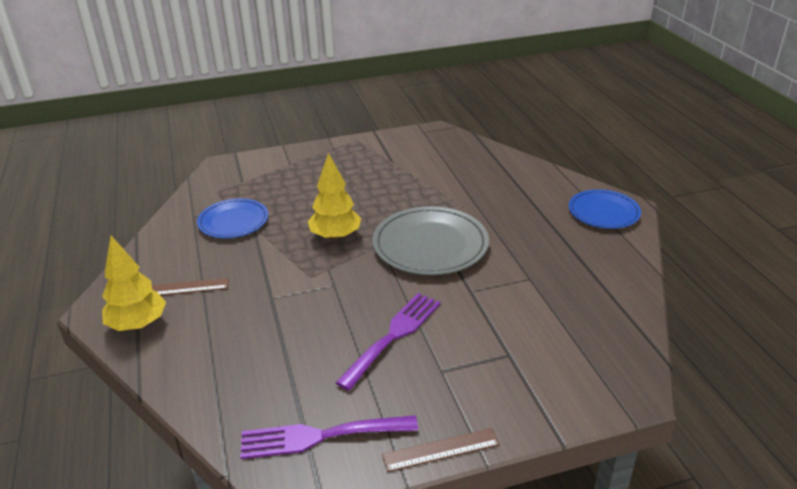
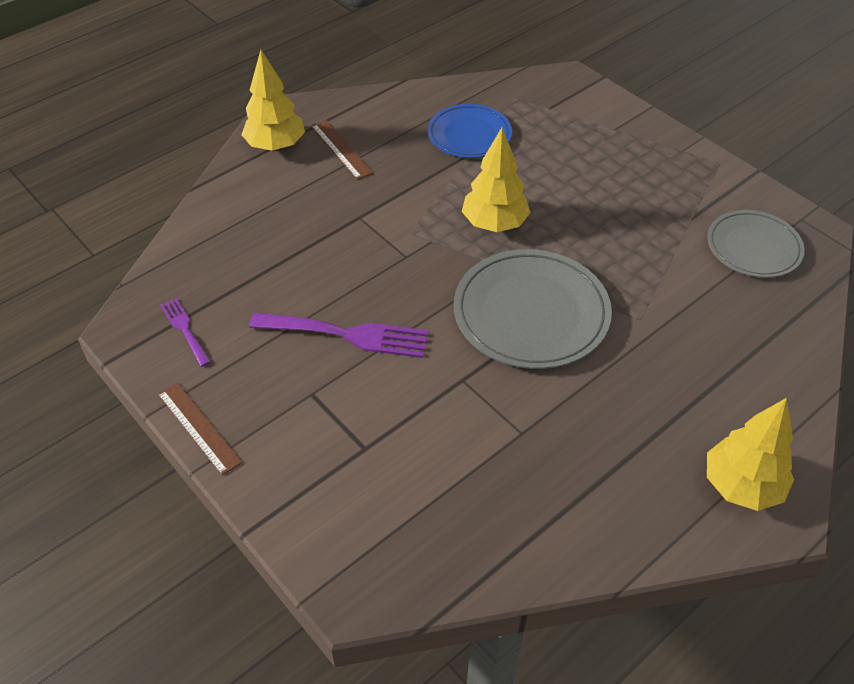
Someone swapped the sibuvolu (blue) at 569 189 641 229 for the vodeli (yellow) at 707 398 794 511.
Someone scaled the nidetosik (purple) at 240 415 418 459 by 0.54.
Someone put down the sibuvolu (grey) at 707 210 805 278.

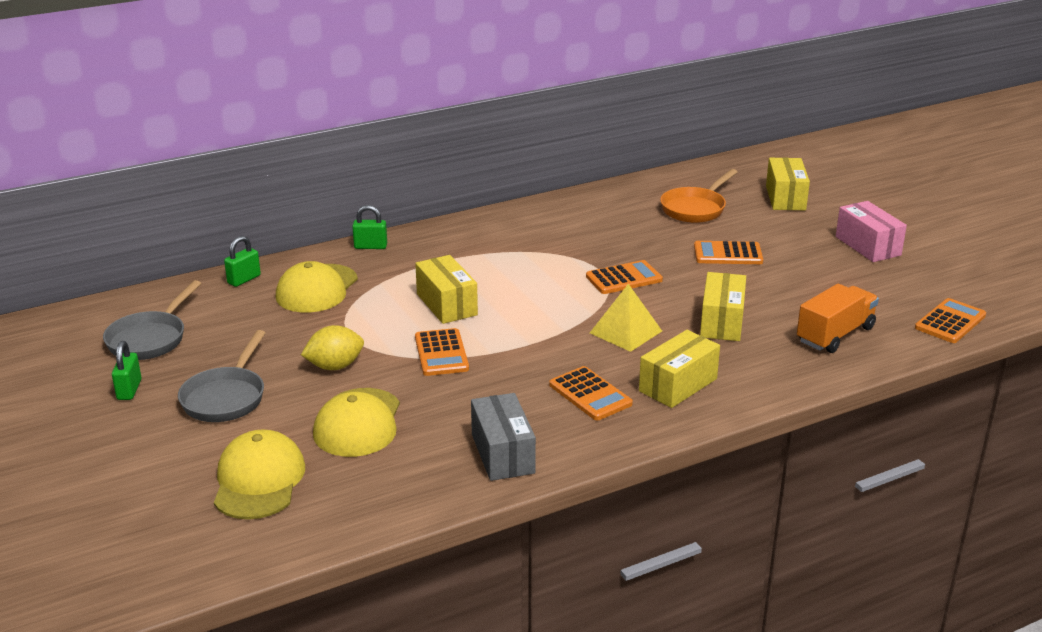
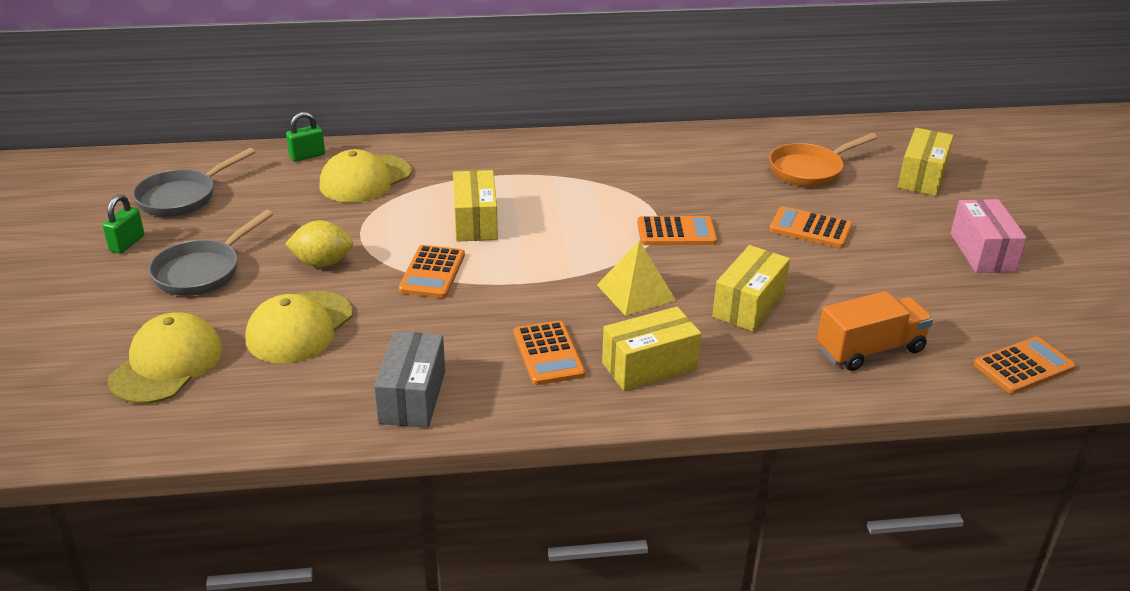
Someone took away the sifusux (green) at 352 205 387 249.

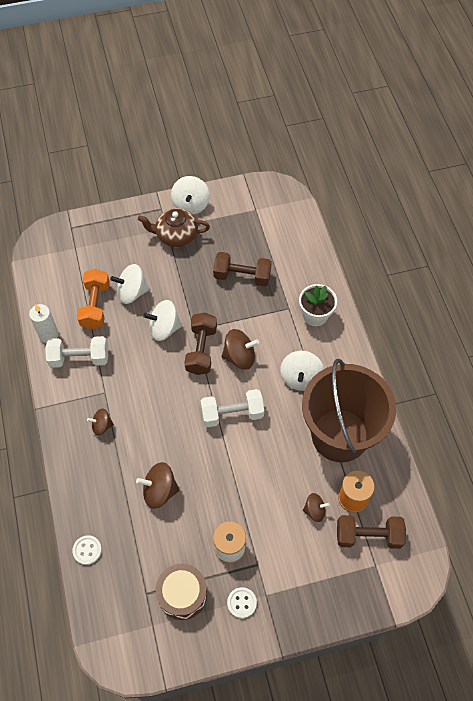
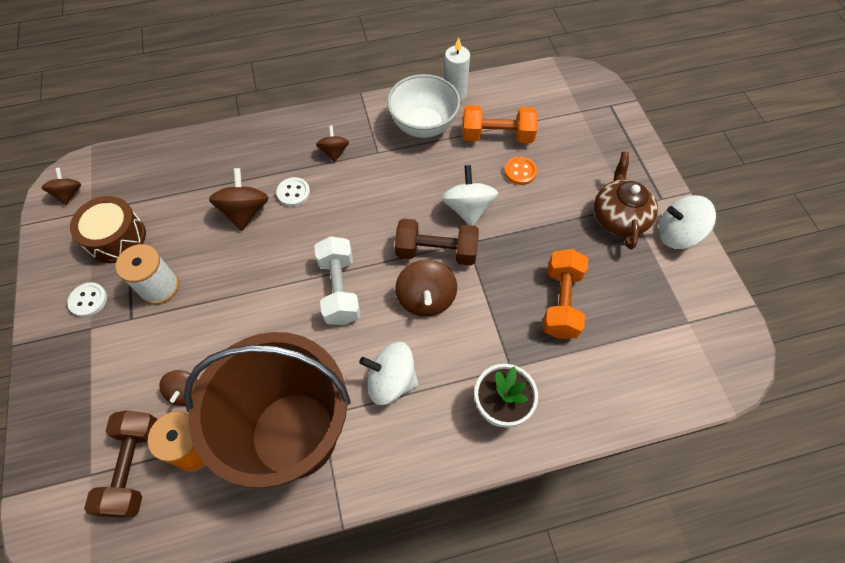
Someone repainted the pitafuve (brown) at 213 252 272 286, which became the pitafuve (orange) at 542 249 588 339.
Someone swapped the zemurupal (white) at 110 264 149 304 for the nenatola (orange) at 504 157 537 185.
Someone swapped the pitafuve (white) at 45 336 108 368 for the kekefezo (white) at 387 74 461 138.
Someone carried the nenatola (white) from 72 535 102 565 to 276 177 310 207.
Someone put down the zemurupal (brown) at 41 168 81 205.

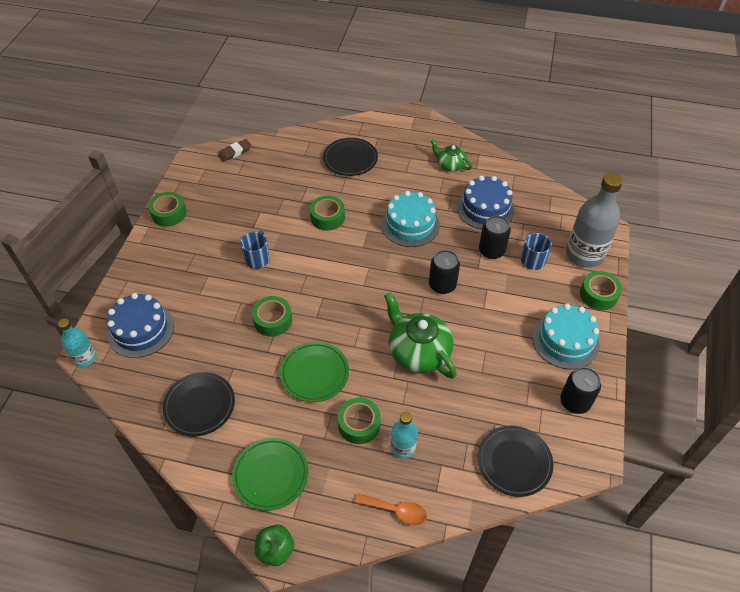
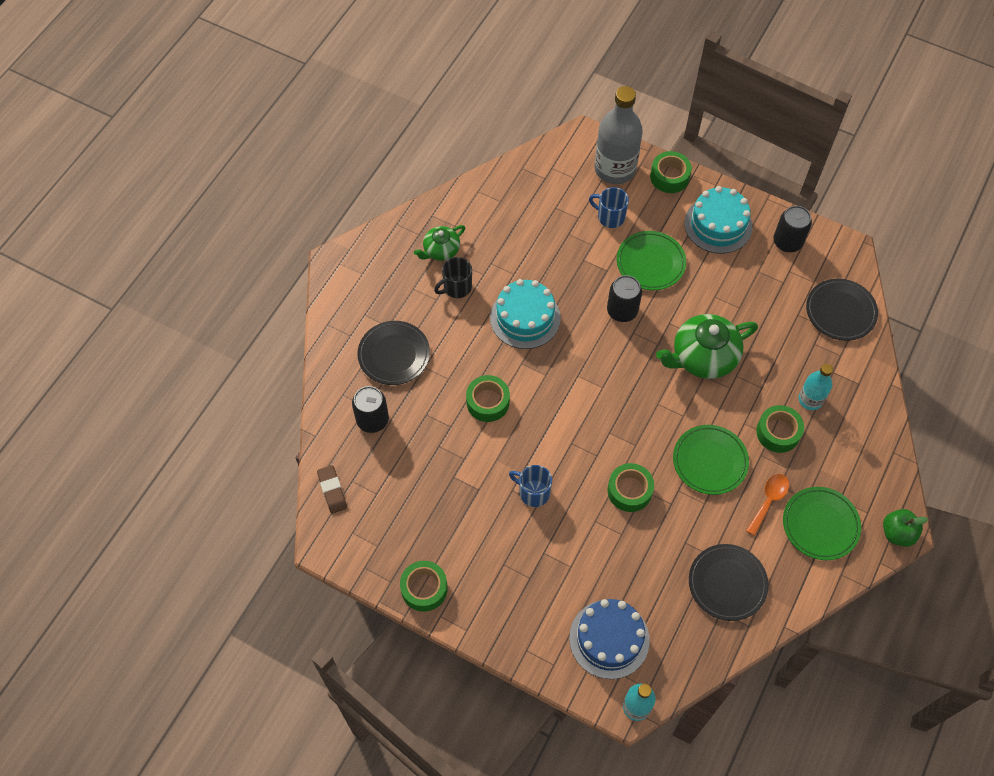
Someone took away the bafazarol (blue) at 457 175 515 230.
Someone carried the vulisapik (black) from 479 216 511 259 to 352 386 389 433.
Someone carried the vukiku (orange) from 355 493 427 526 to 746 474 789 536.
Someone put down the sibuvolu (green) at 617 231 686 290.
Someone put down the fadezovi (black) at 434 257 472 298.

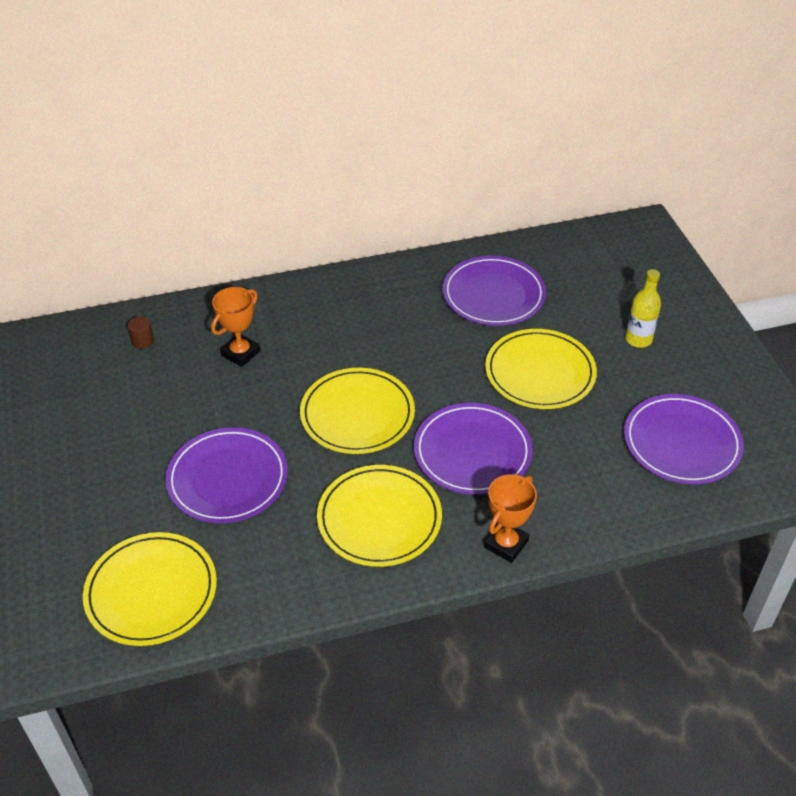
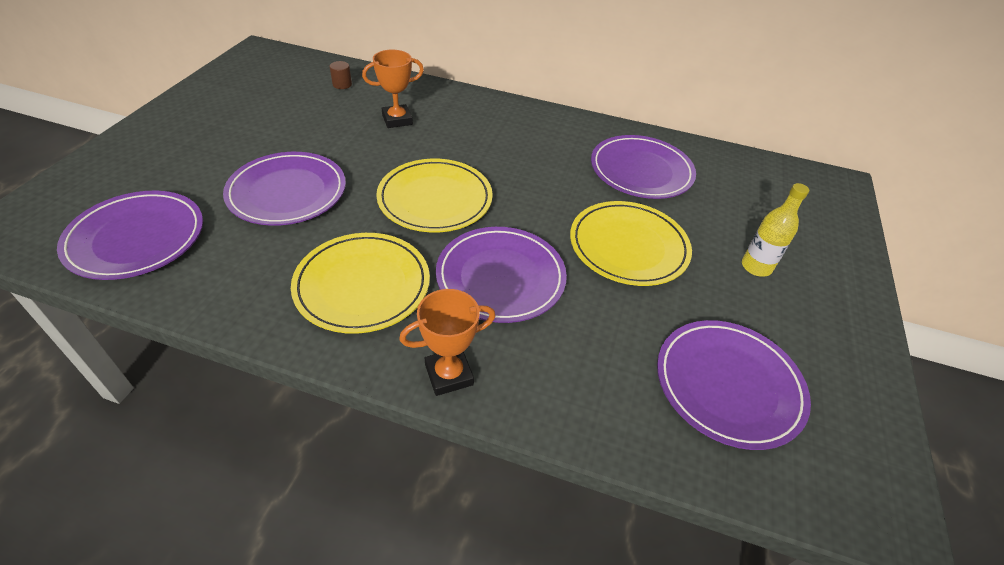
Someone repainted the sibuvolu (yellow) at 83 532 217 646, which became the sibuvolu (purple) at 57 191 203 280.

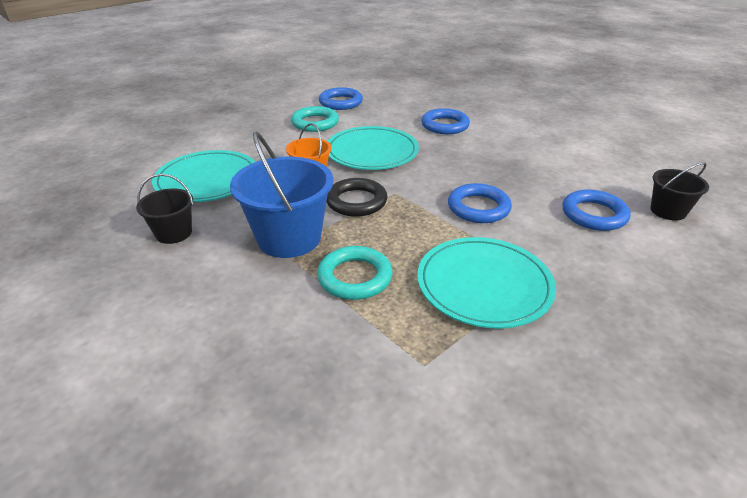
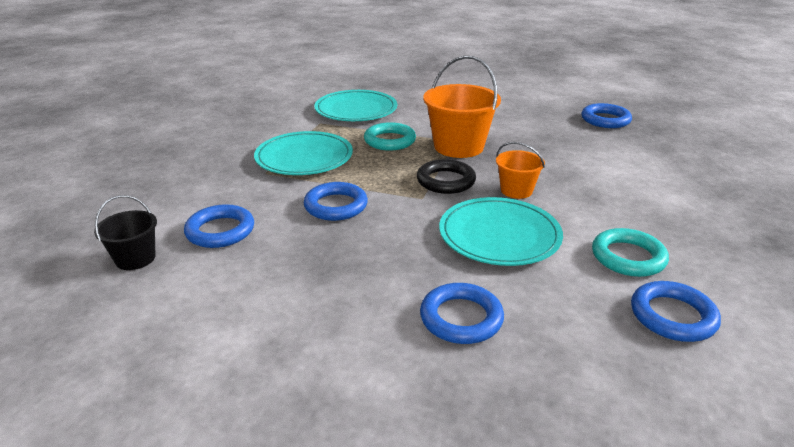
Someone repainted the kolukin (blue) at 230 131 333 258, which became the kolukin (orange) at 423 56 501 158.
Someone carried the sibuvolu (turquoise) from 152 150 255 202 to 314 90 397 121.
Someone took away the kolukin (black) at 136 174 193 244.
Someone put down the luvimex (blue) at 582 103 632 128.

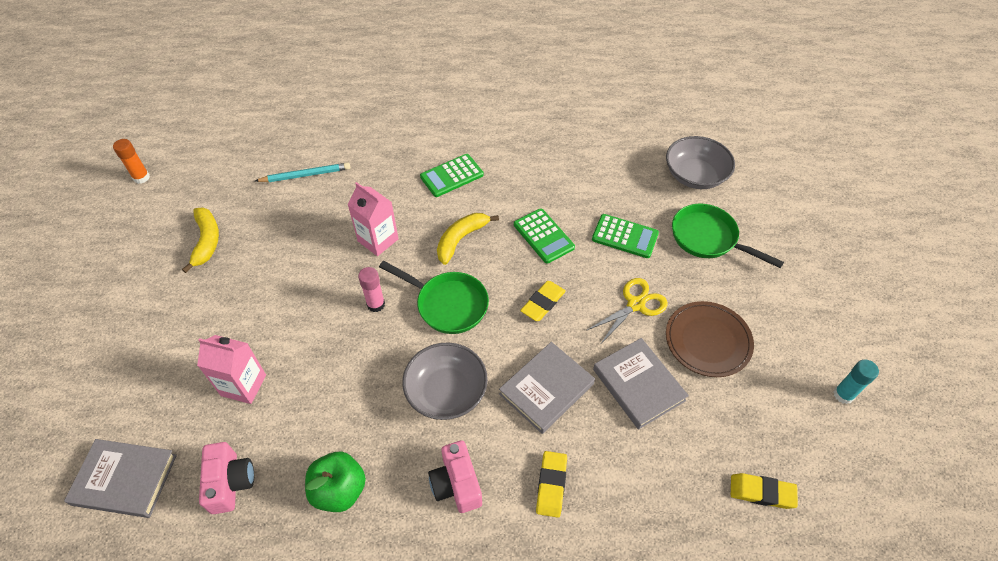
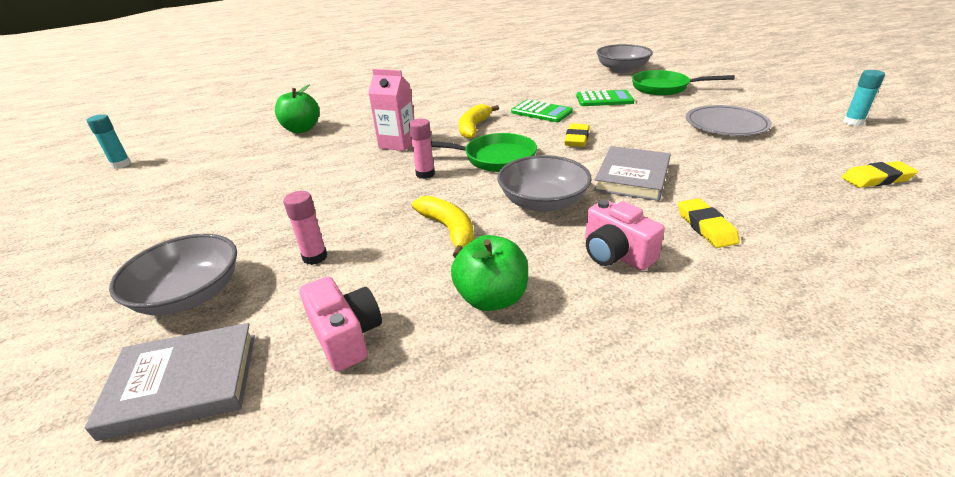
Someone repainted the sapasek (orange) at 113 139 150 184, which became the sapasek (turquoise) at 87 114 131 169.
Someone took away the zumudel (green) at 420 154 484 197.
Someone swapped the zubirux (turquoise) at 255 163 350 182 for the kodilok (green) at 275 85 319 133.
Someone carried the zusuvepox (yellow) from 182 208 219 273 to 412 196 474 258.
Someone took away the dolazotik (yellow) at 587 278 668 343.
Someone repainted the sibuvolu (brown) at 666 301 754 377, which became the sibuvolu (grey) at 686 105 772 136.
Someone swapped the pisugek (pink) at 197 335 266 404 for the sapasek (pink) at 283 191 327 265.
Someone took away the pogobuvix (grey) at 593 338 689 430.
Someone put down the kekefezo (grey) at 109 234 237 316.

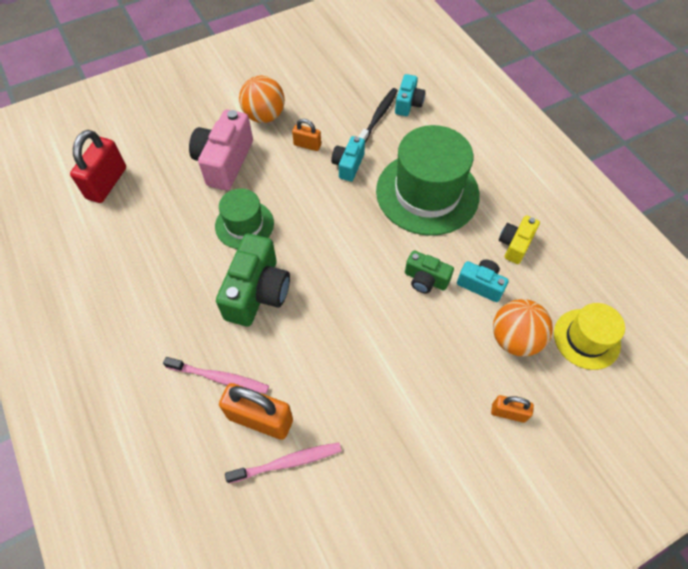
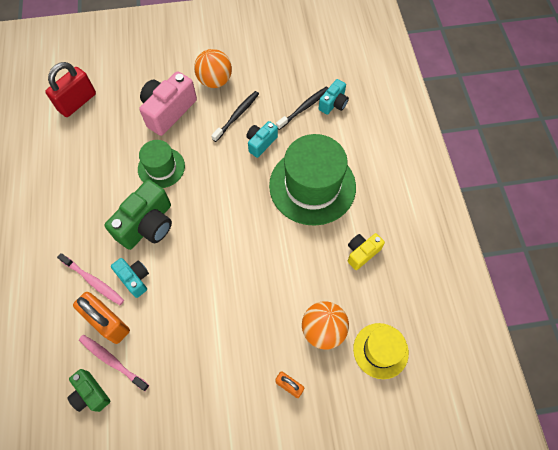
Someone swapped the sifusux (orange) at 292 119 321 151 for the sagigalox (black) at 211 91 259 142.
Someone carried the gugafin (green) from 405 251 454 293 to 67 369 110 412.
Someone carried the gugafin (turquoise) from 457 260 509 302 to 111 258 149 298.
Someone rotated the sagigalox (pink) at 225 442 341 483 by 150 degrees counterclockwise.

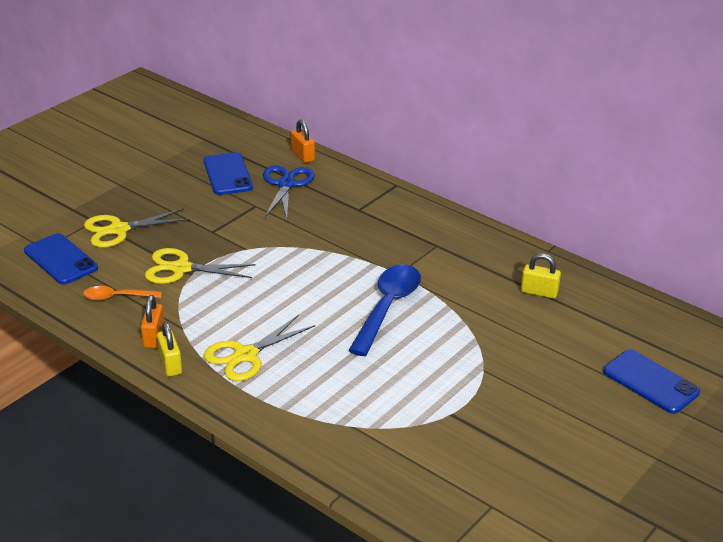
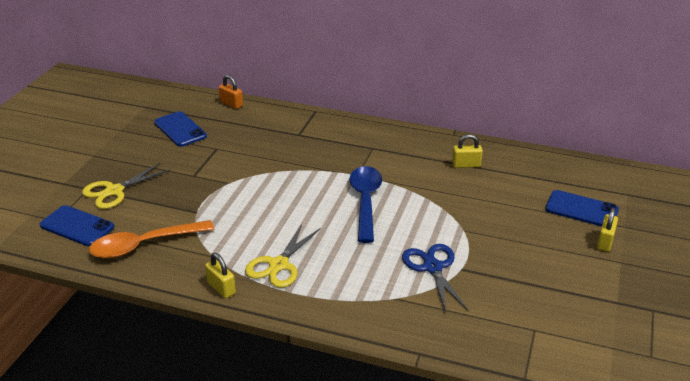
Someone carried the dolazotik (blue) from 263 165 315 219 to 402 244 469 312.
Someone took away the dolazotik (yellow) at 145 248 256 284.
Someone scaled the vukiku (orange) at 83 286 162 301 by 1.84.
Someone took away the sifusux (orange) at 141 295 164 348.
Someone put down the sifusux (yellow) at 597 208 618 252.

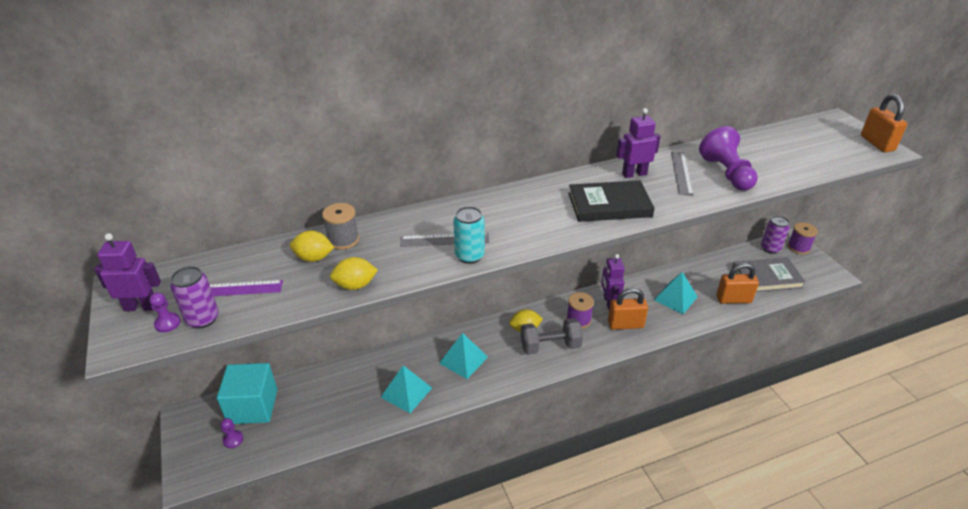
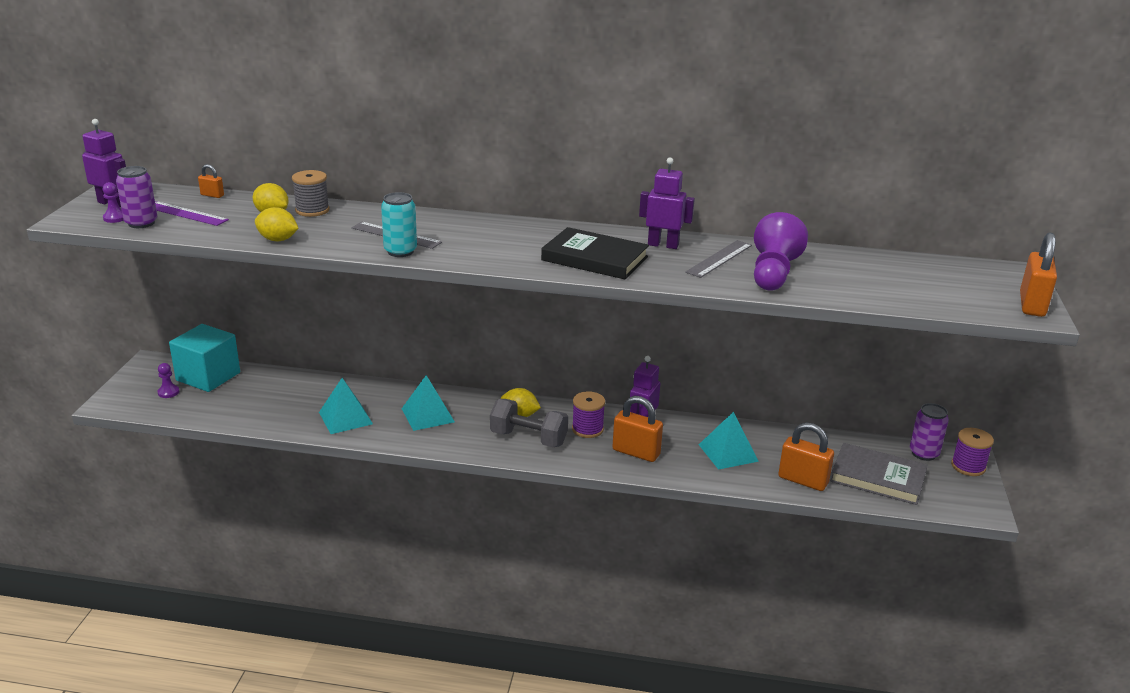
Someone put down the sifusux (orange) at 198 164 224 198.

